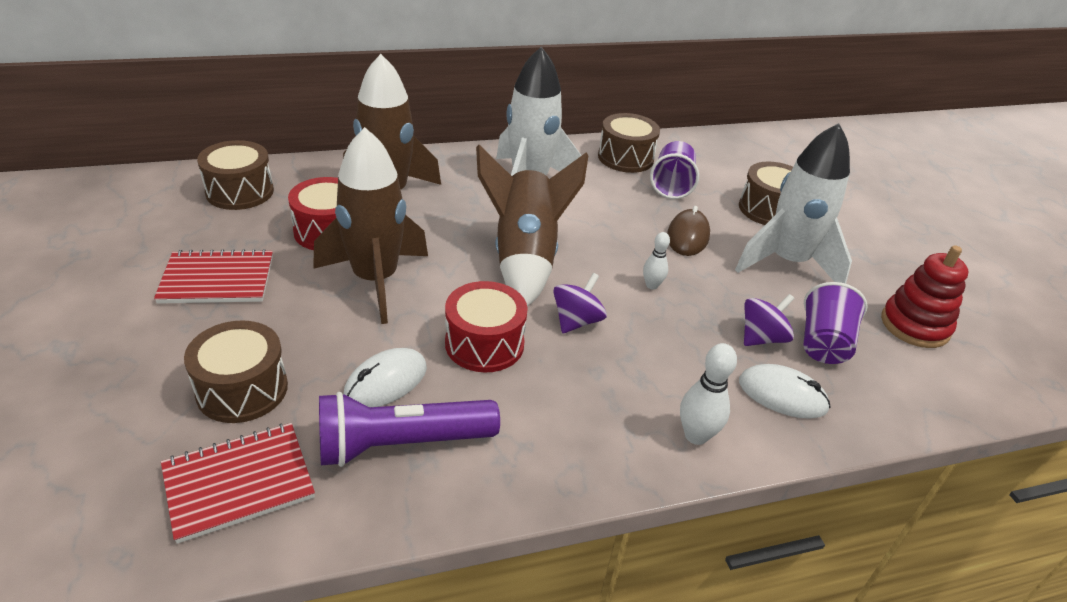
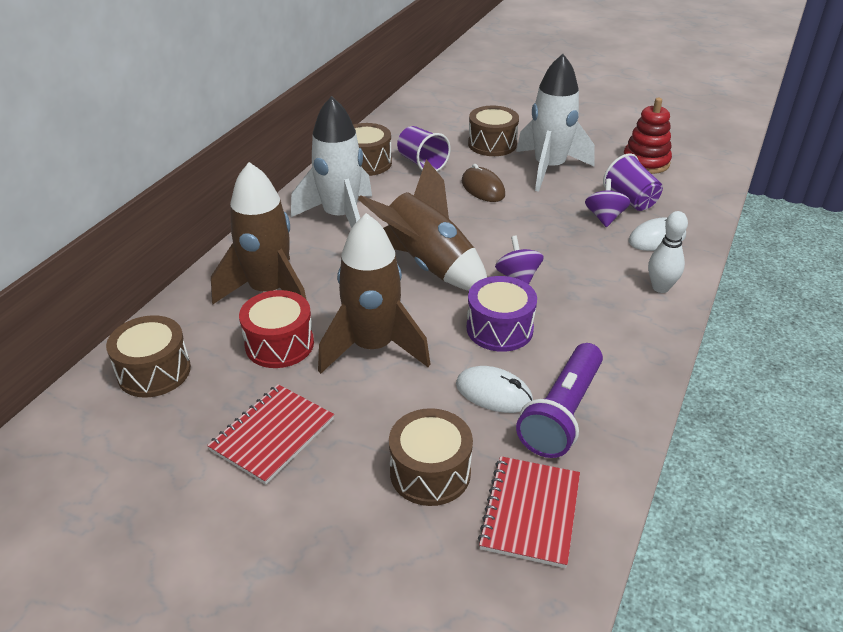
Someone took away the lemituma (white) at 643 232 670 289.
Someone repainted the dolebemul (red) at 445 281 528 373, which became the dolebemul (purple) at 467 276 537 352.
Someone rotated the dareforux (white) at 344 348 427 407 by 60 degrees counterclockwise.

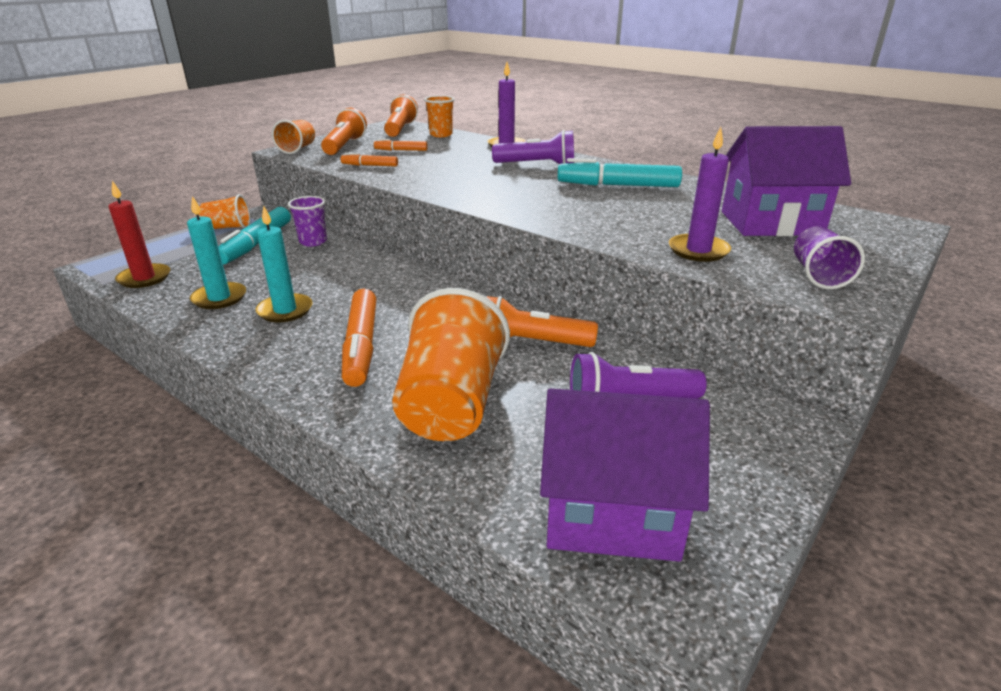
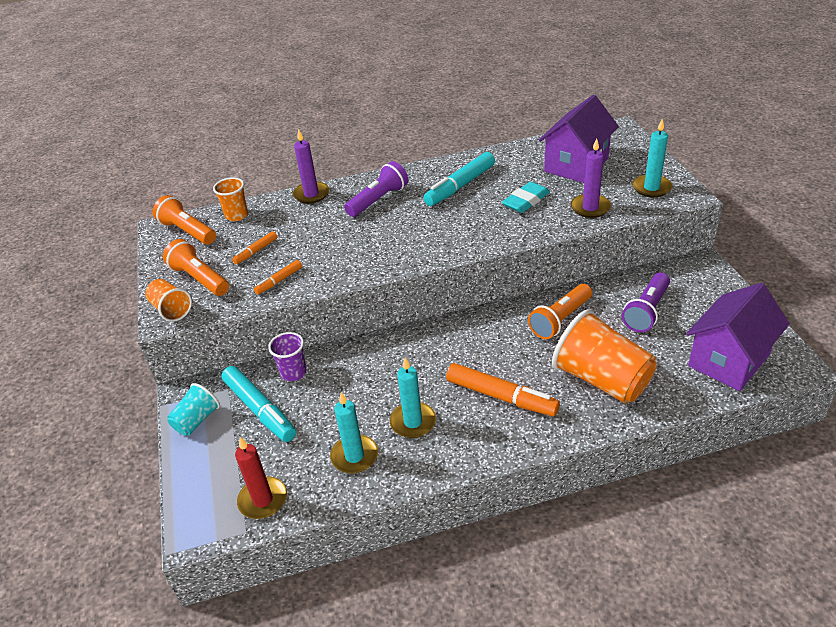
Someone repainted the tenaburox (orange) at 199 194 250 229, which became the tenaburox (turquoise) at 167 383 220 436.
Someone swapped the tenaburox (purple) at 794 226 865 289 for the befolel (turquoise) at 632 119 672 197.
Someone put down the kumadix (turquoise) at 502 182 550 213.

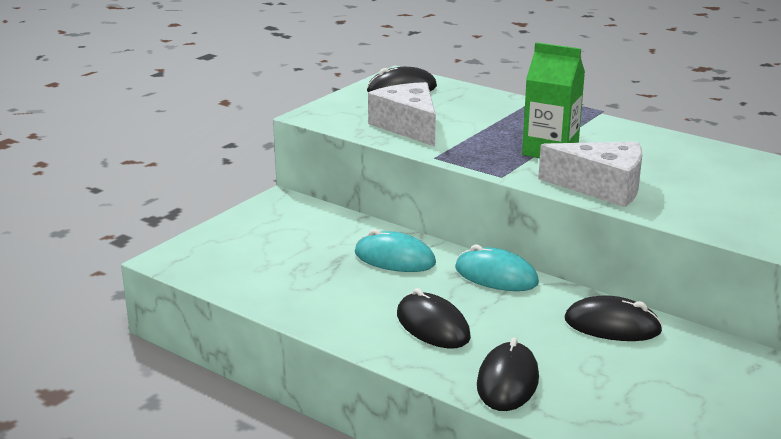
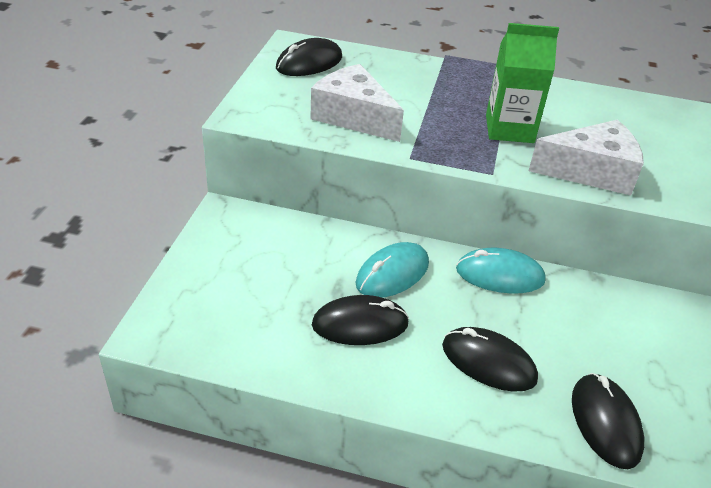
Someone rotated the dareforux (turquoise) at 355 229 436 272 by 45 degrees counterclockwise.
Someone carried the dareforux (black) from 564 295 663 341 to 312 295 409 345.

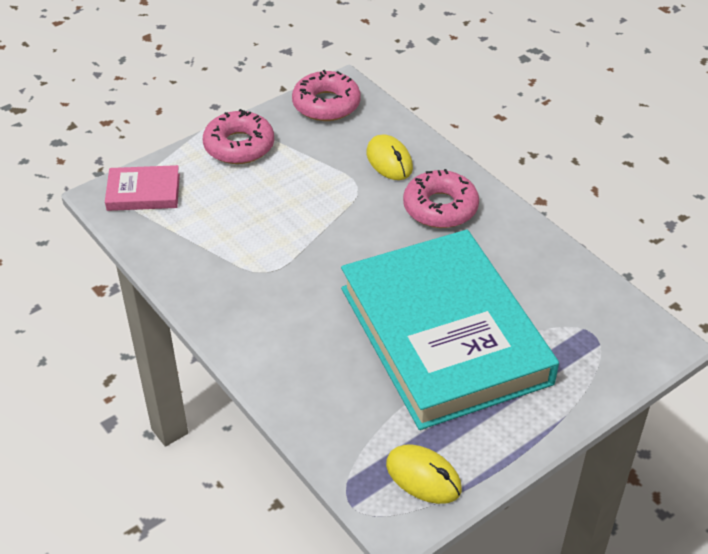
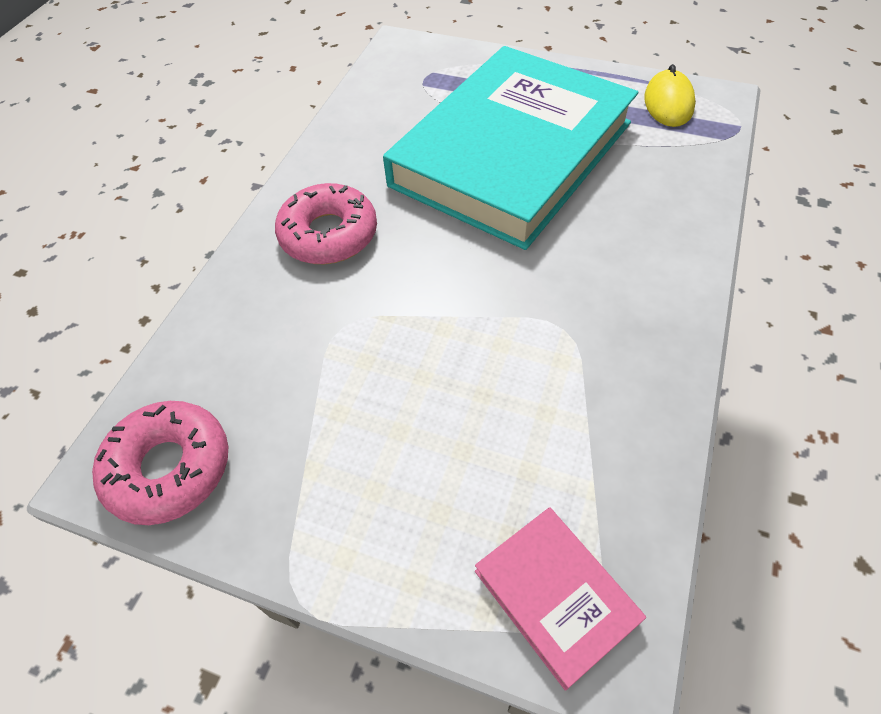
Someone took away the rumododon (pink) at 203 109 274 164.
Someone took away the dareforux (yellow) at 366 134 413 180.

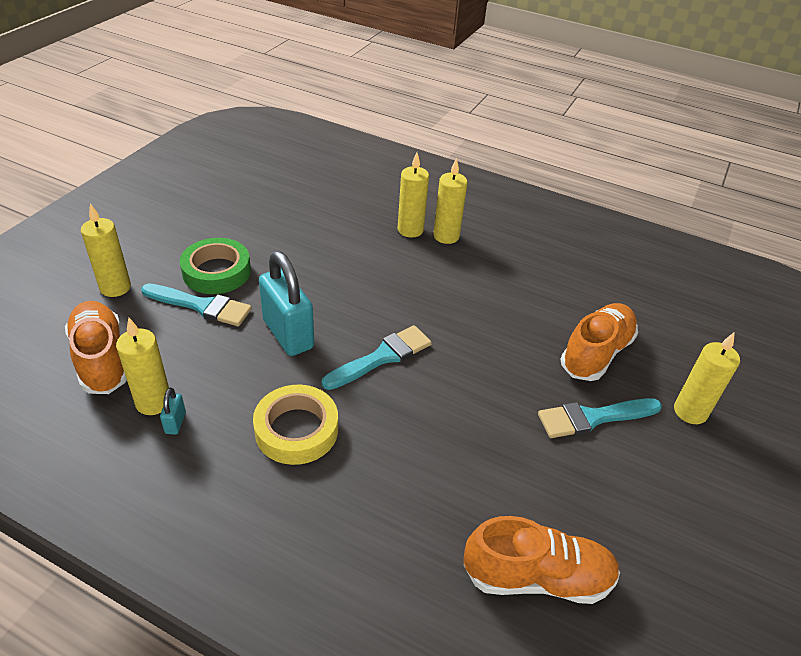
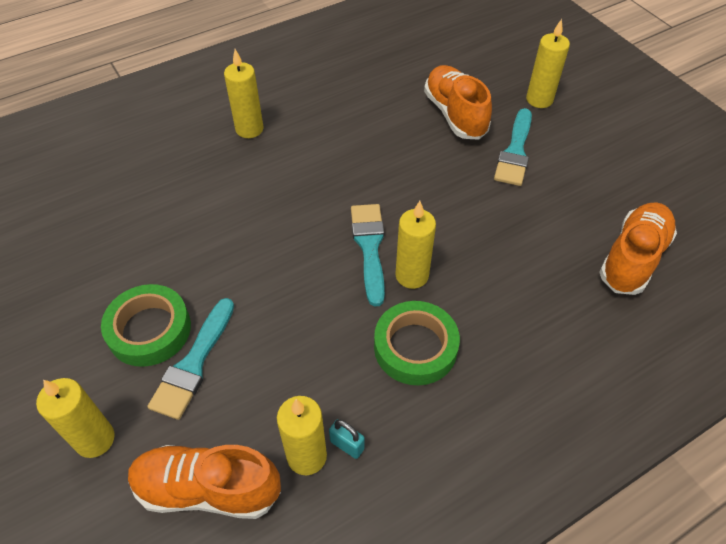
Someone carried the befolel (yellow) from 398 153 429 238 to 396 201 436 289.
Someone took away the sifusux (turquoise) at 259 251 314 356.
Someone rotated the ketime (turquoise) at 141 283 252 326 by 150 degrees clockwise.
Someone repainted the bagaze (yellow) at 253 385 338 465, which became the bagaze (green) at 374 301 460 385.

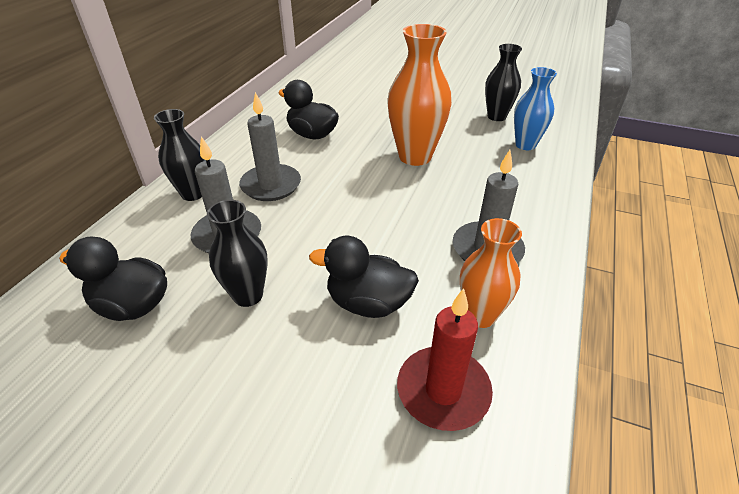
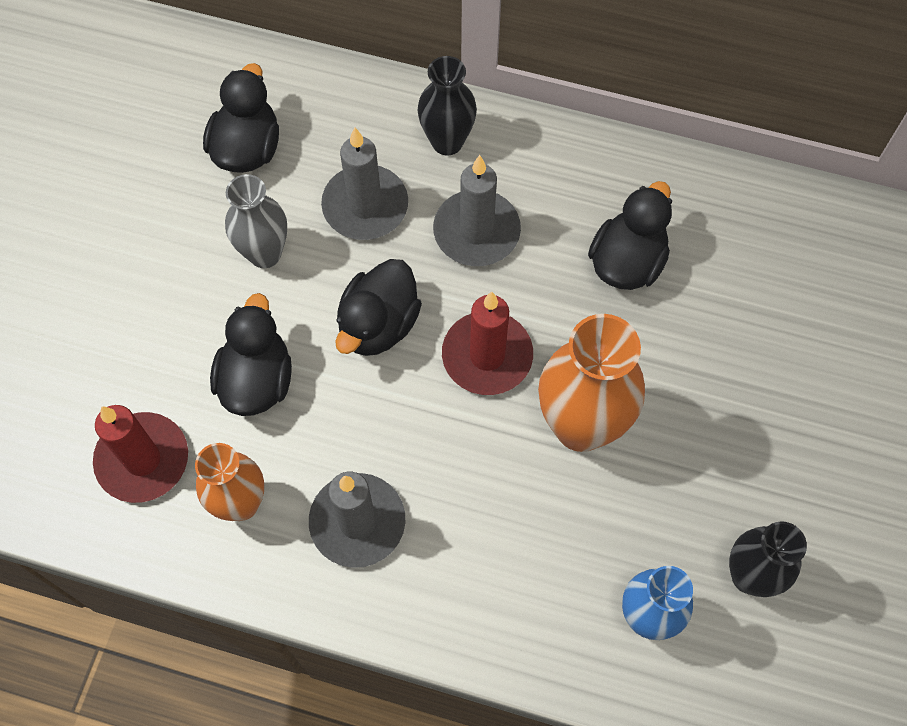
Someone repainted the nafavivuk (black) at 207 200 268 307, which became the nafavivuk (grey) at 225 174 287 268.
Someone put down the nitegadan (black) at 335 259 422 356.
Someone put down the befolel (red) at 442 292 533 395.

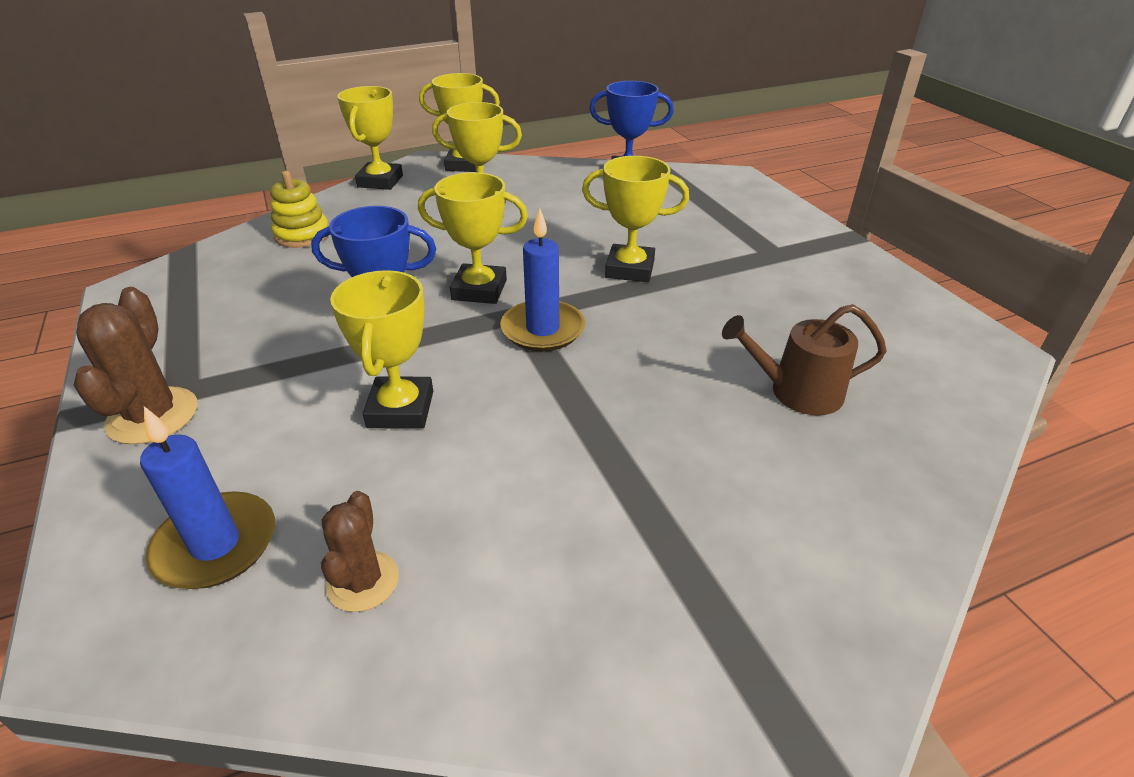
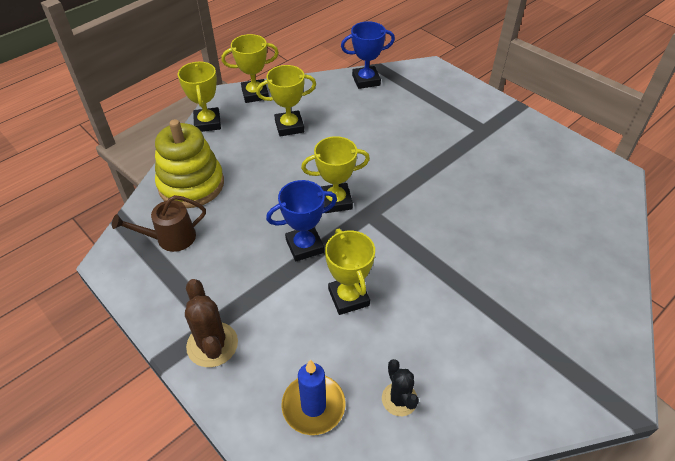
Someone took away the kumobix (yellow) at 582 156 689 282.
Someone scaled the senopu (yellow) at 270 171 328 248 by 1.78.
Someone took away the befolel (blue) at 500 208 585 351.
Someone carried the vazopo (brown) from 722 304 887 415 to 112 195 206 252.
Someone repainted the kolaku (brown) at 321 491 399 612, which became the kolaku (black) at 382 359 419 416.

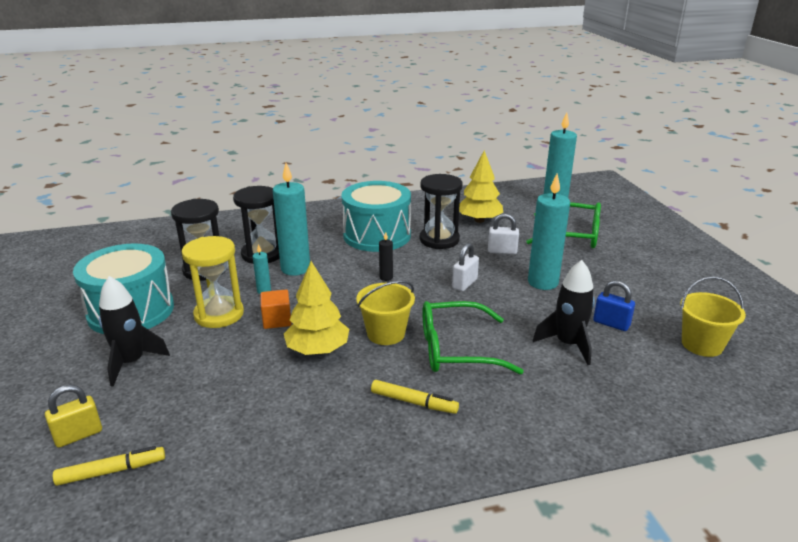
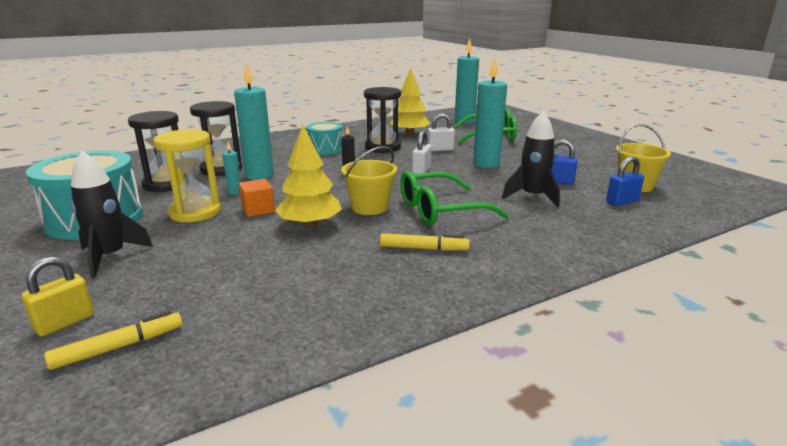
Someone scaled the dolebemul (turquoise) at 341 181 411 252 by 0.57.
Someone put down the sifusux (blue) at 606 156 644 206.

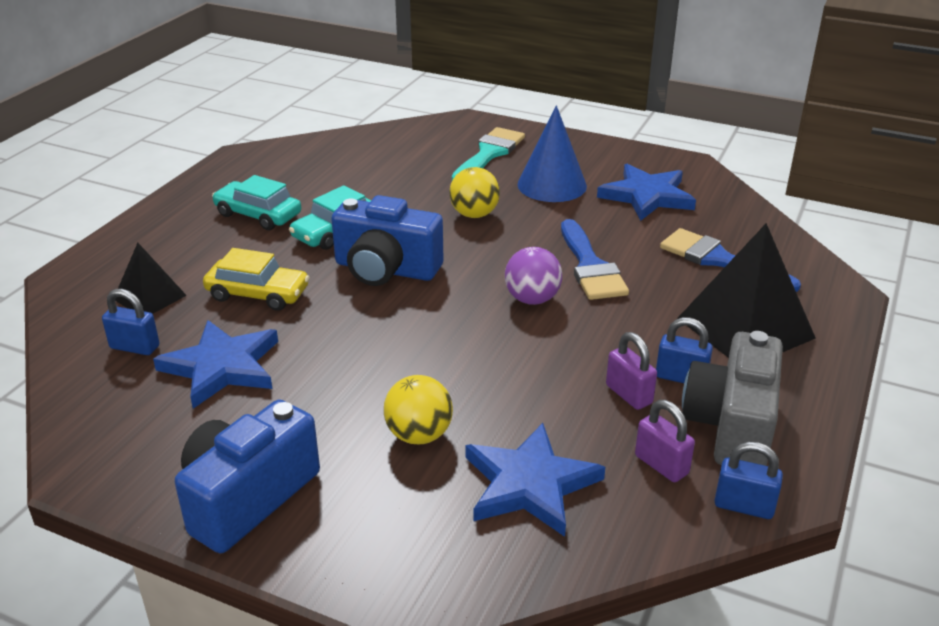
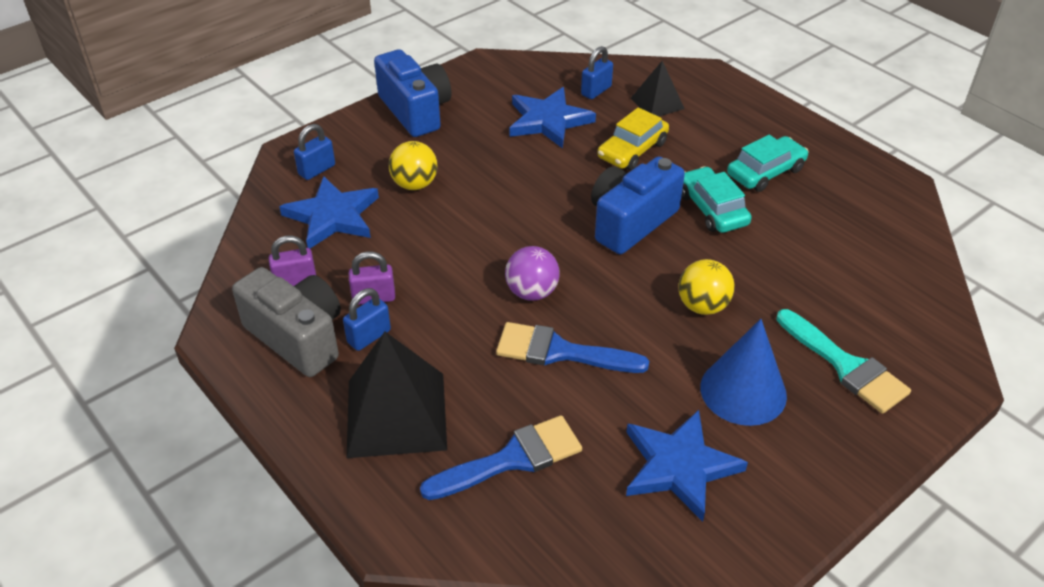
Someone carried the sifusux (blue) from 714 442 783 519 to 294 124 335 180.

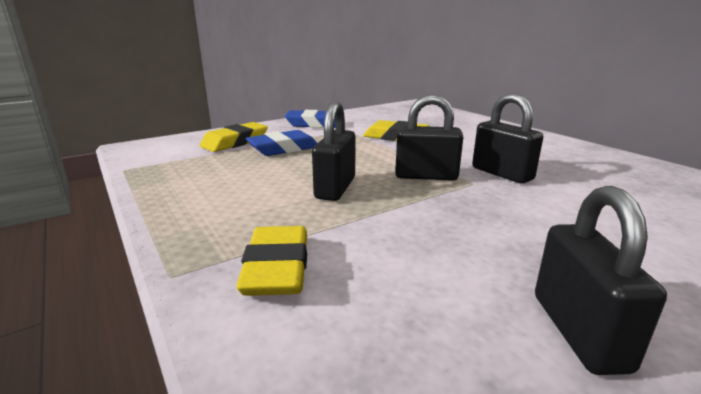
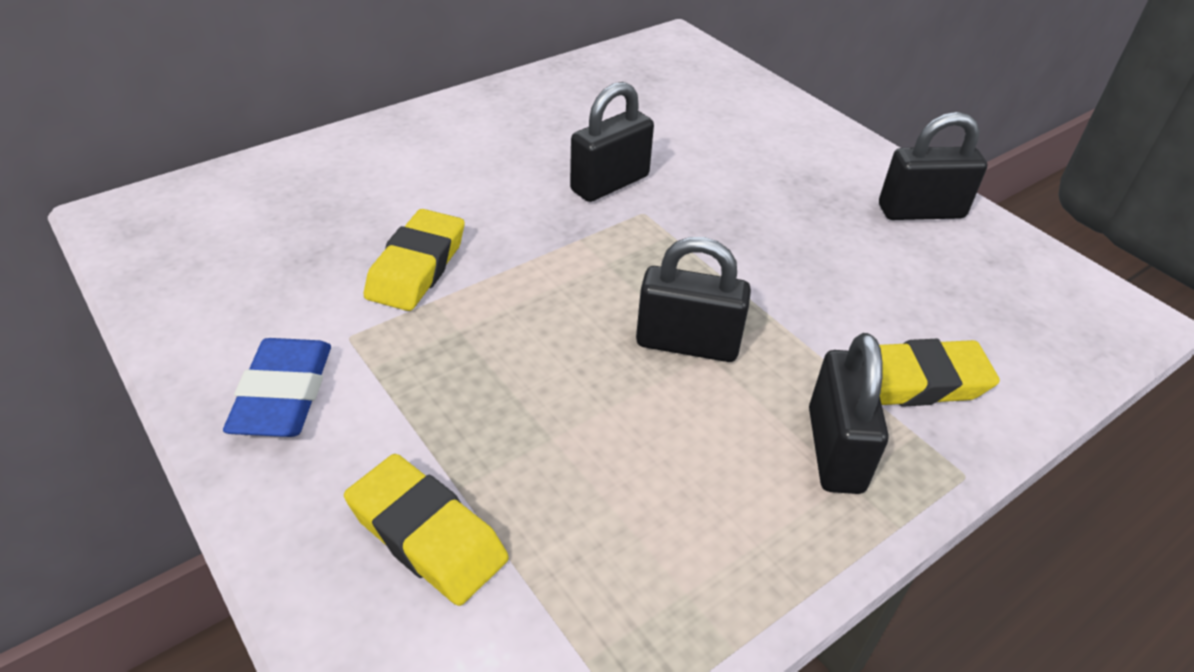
Someone carried the sifusux (black) from 395 95 463 181 to 809 333 889 494.
Someone took away the kumadix (blue) at 246 130 317 156.

